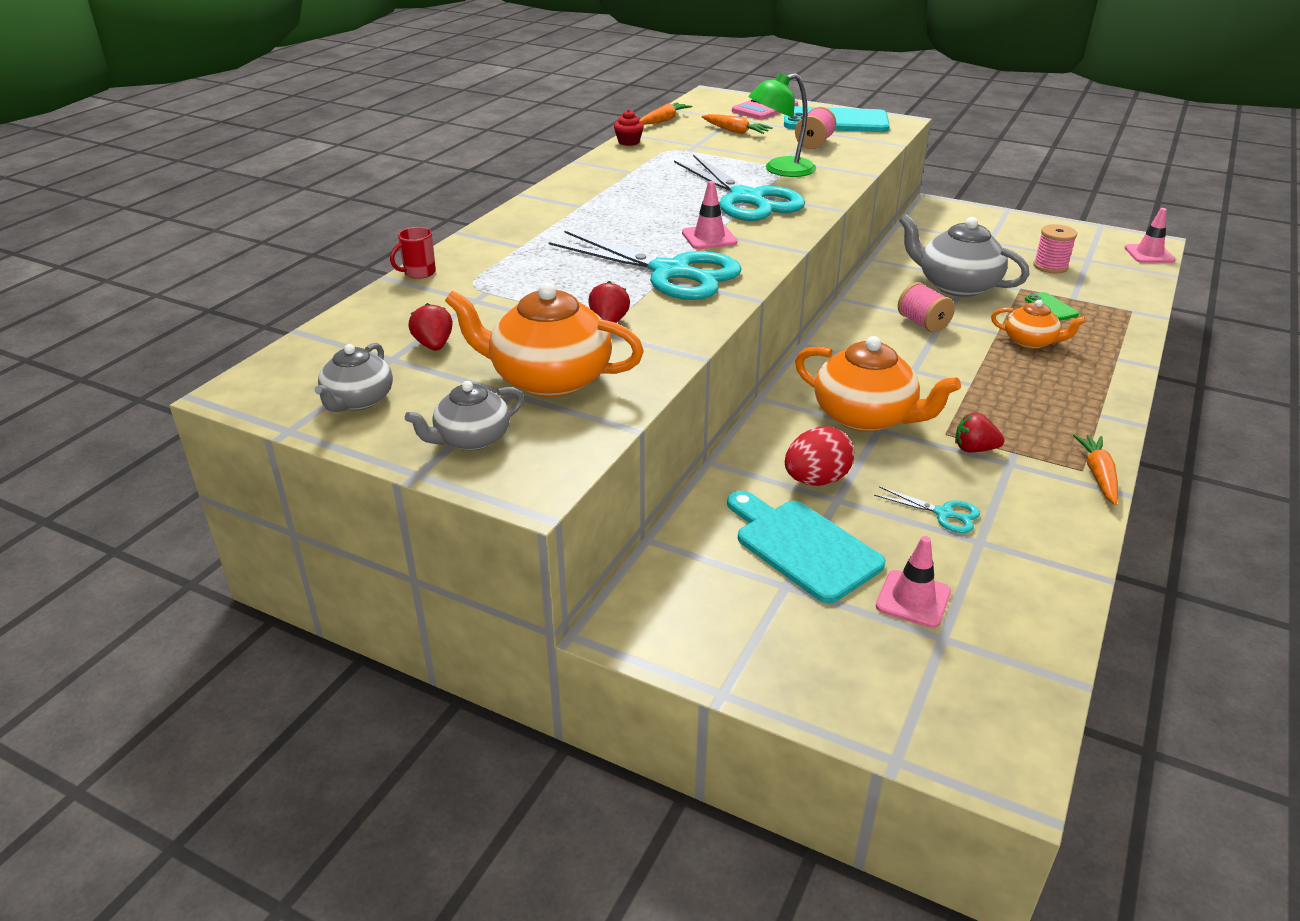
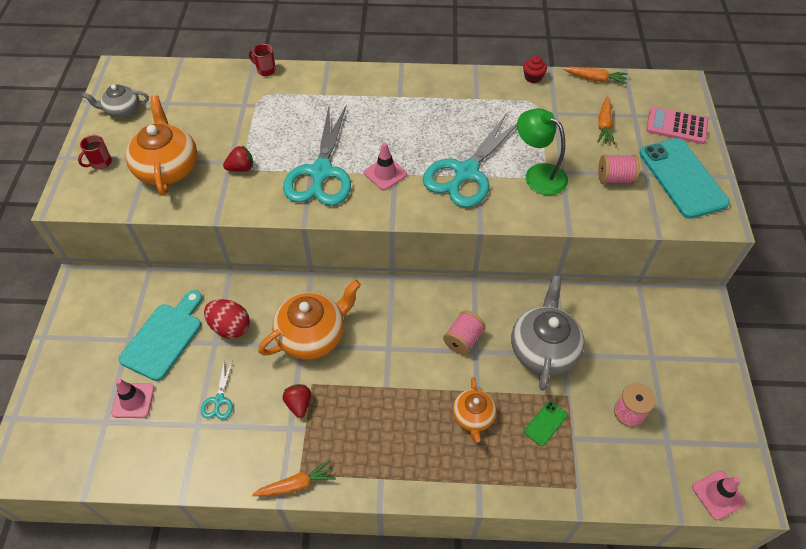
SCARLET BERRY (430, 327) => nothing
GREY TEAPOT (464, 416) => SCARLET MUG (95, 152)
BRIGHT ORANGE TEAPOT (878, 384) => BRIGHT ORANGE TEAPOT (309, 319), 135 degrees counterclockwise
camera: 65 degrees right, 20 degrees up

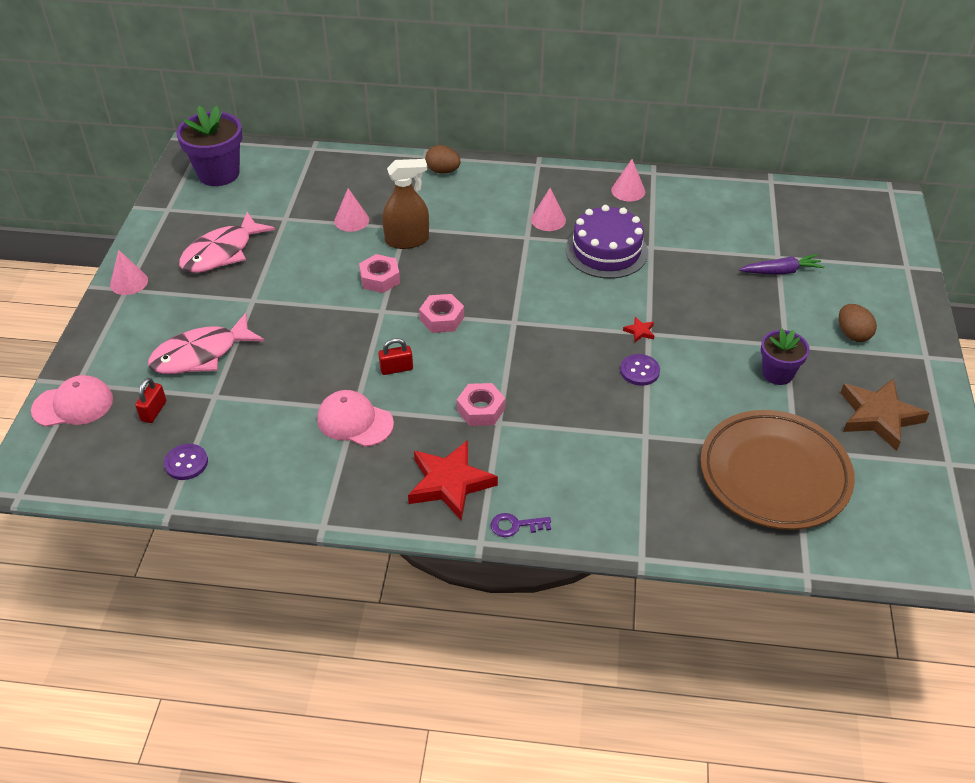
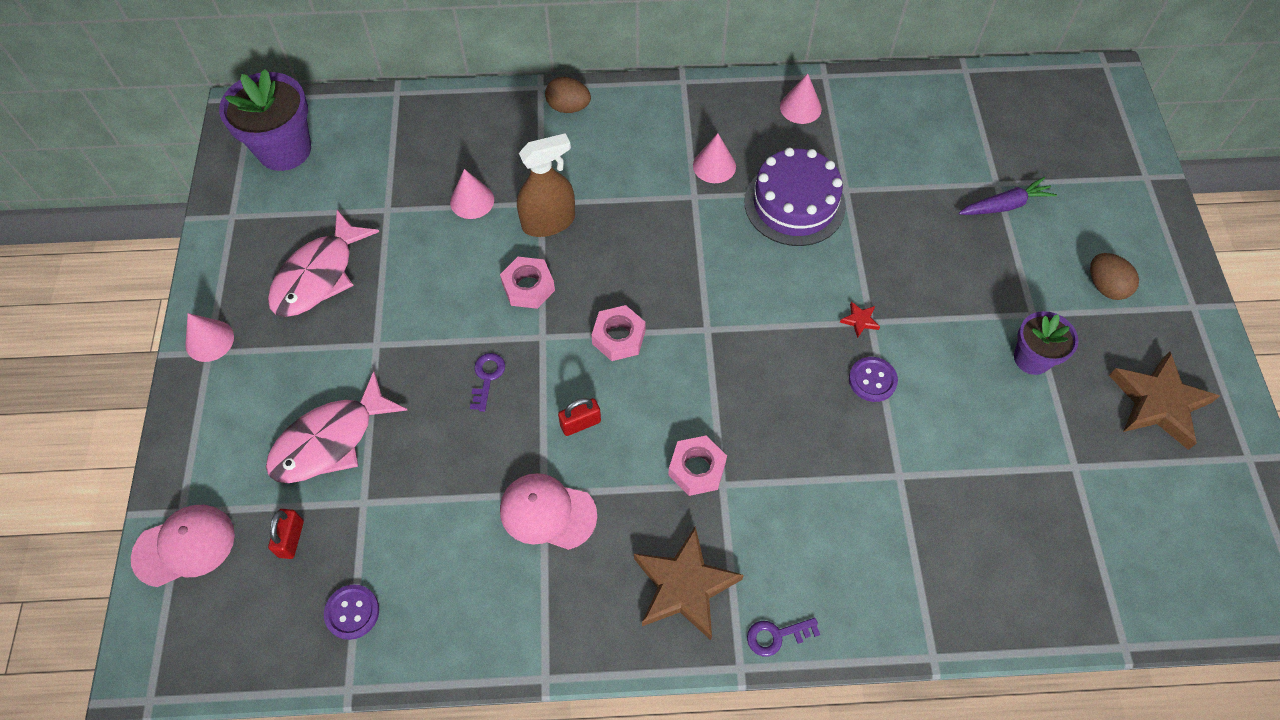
DARK BROWN PLATE (777, 470) => nothing
nothing => VIOLET LATCHKEY (487, 382)
SCARLET STAR (453, 480) => DARK BROWN STAR (689, 583)
camera: 10 degrees left, 15 degrees up

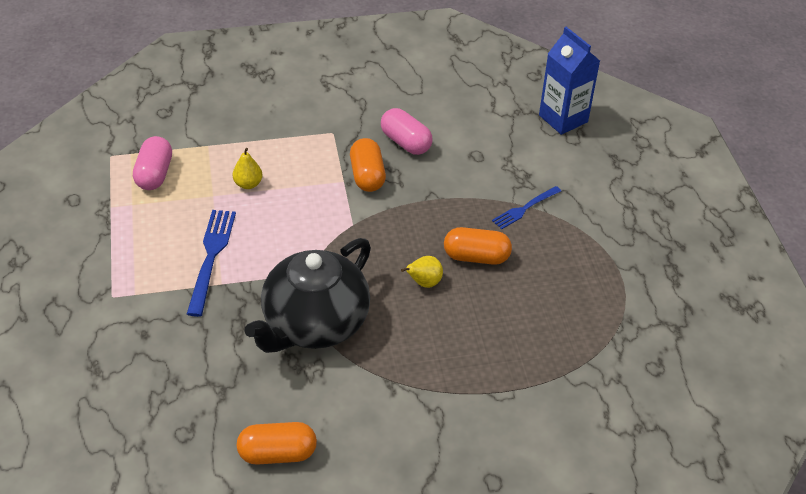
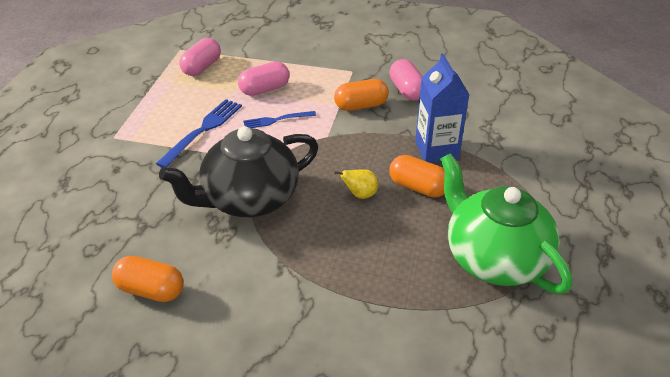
nothing => LEAF-GREEN TEAPOT (506, 223)
ROYAL BLUE TABLE FORK (526, 207) => ROYAL BLUE TABLE FORK (279, 119), moved
ROYAL BLUE CARTON (569, 81) => ROYAL BLUE CARTON (442, 108), moved
YELLOW TOY PEAR (247, 168) => ROSY PILL (263, 79)
BRIGHT ORANGE PILL (368, 165) => BRIGHT ORANGE PILL (361, 95), 60 degrees clockwise
camera: 25 degrees right, 5 degrees down

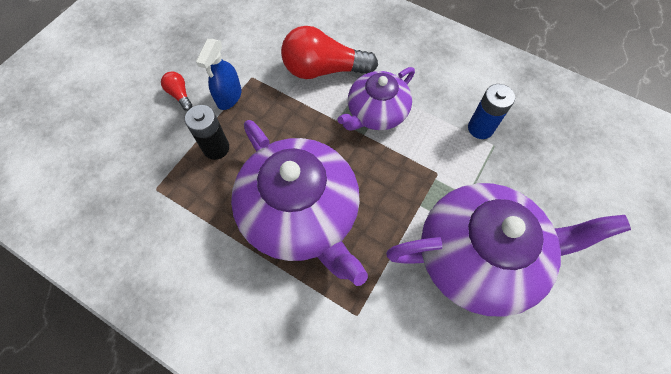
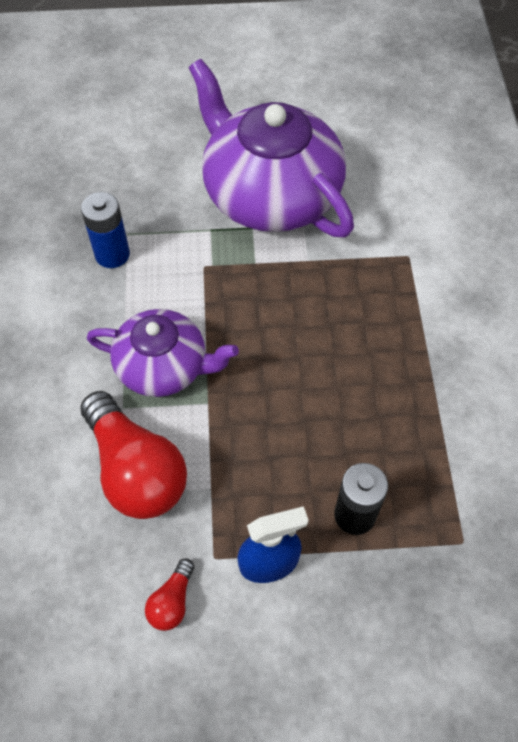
VIOLET TEAPOT (299, 203) => nothing
SCARLET BULB (177, 91) => SCARLET BULB (169, 594), moved
camera: 125 degrees left, 5 degrees down

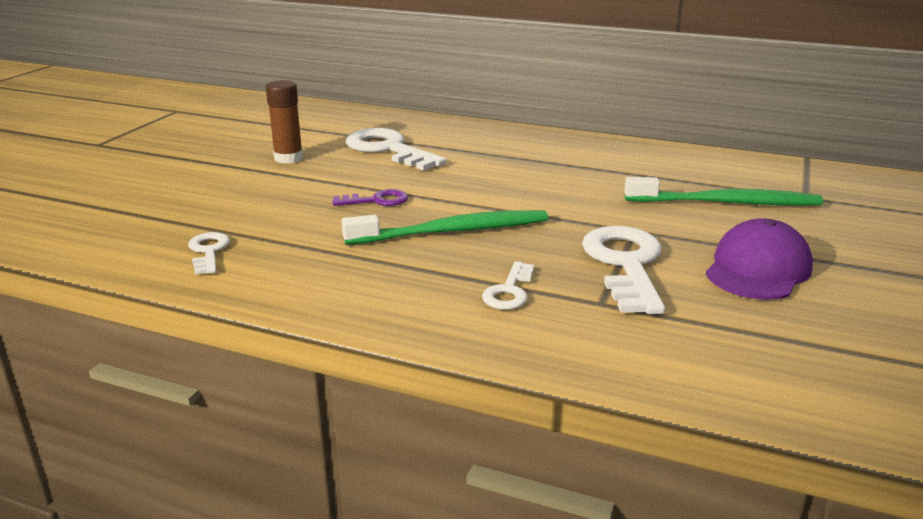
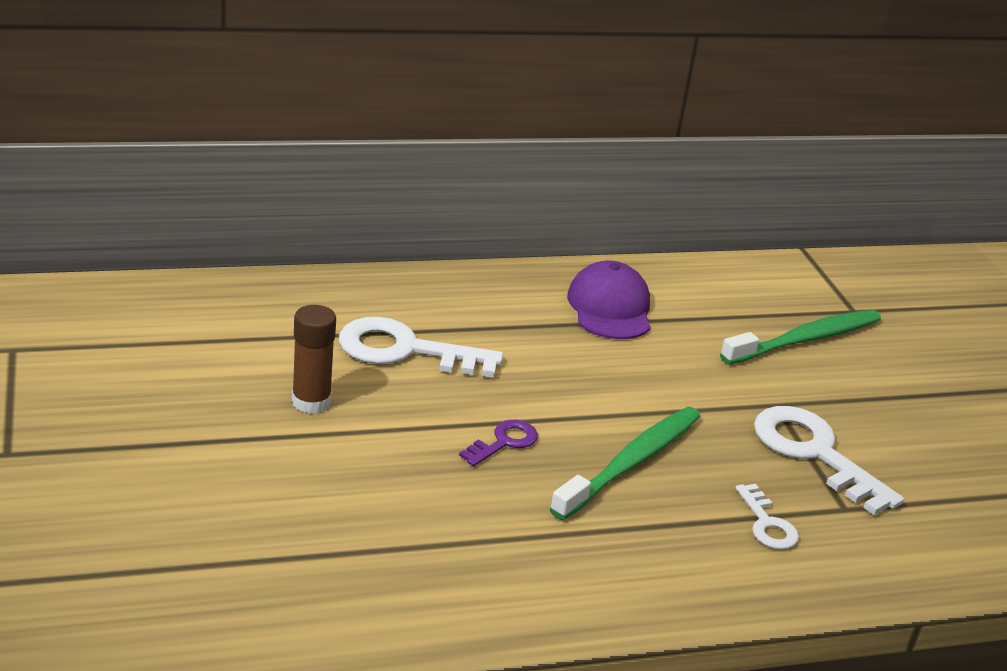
SNOW-WHITE LATCHKEY (209, 253) => nothing
VIOLET BASEBALL CAP (759, 259) => VIOLET BASEBALL CAP (608, 300), moved
camera: 40 degrees left, 5 degrees up

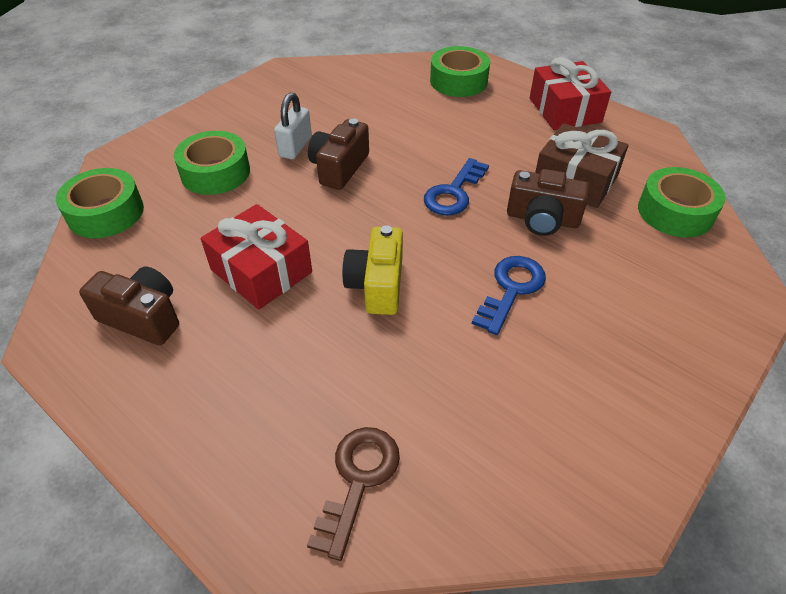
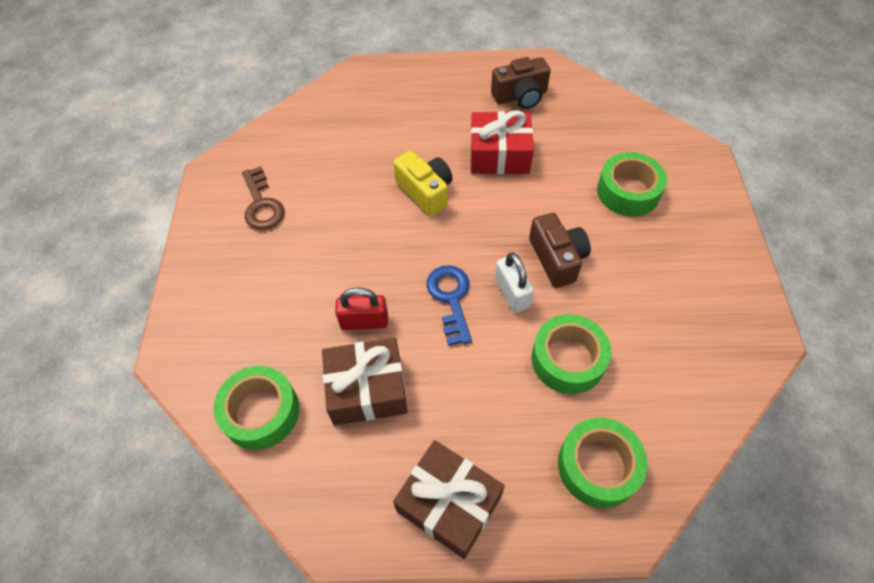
ROYAL BLUE LATCHKEY (509, 295) => nothing
LEAF-GREEN ROLL OF TAPE (100, 203) => LEAF-GREEN ROLL OF TAPE (571, 354), moved
SNOW-WHITE LOCK (293, 125) => SNOW-WHITE LOCK (514, 282), moved
DARK BROWN LATCHKEY (353, 494) => DARK BROWN LATCHKEY (263, 198), moved
DARK BROWN CAMERA (548, 202) => SCARLET LOCK (361, 309)
SCARLET PRESENT (570, 93) => DARK BROWN PRESENT (449, 499)
camera: 140 degrees right, 10 degrees up

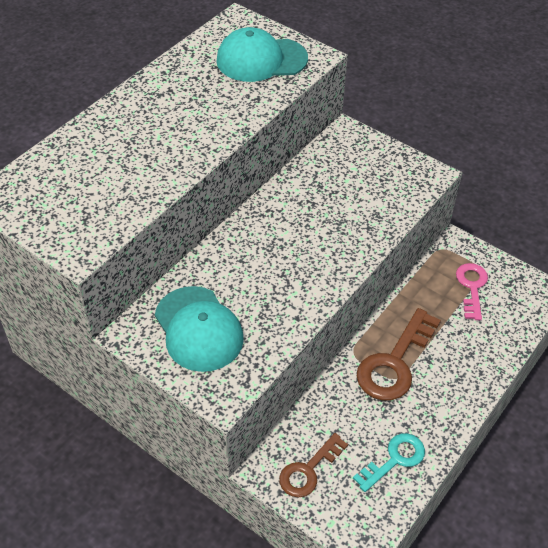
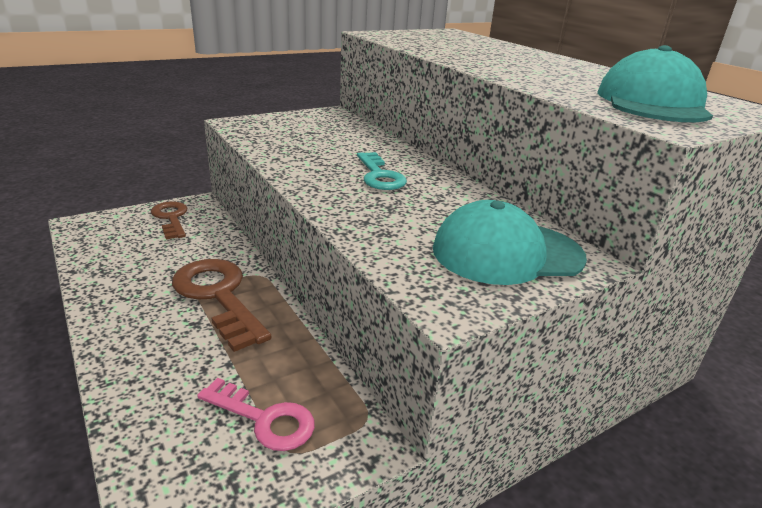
AQUA BASEBALL CAP (199, 329) => AQUA BASEBALL CAP (510, 242), moved
AQUA LATCHKEY (389, 462) => AQUA LATCHKEY (382, 171), moved
camera: 110 degrees right, 20 degrees down

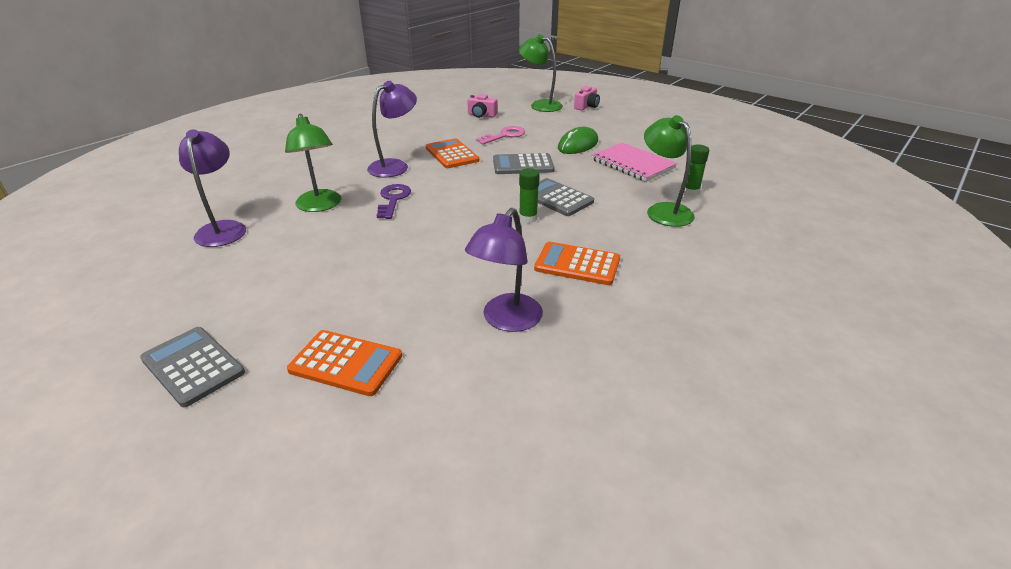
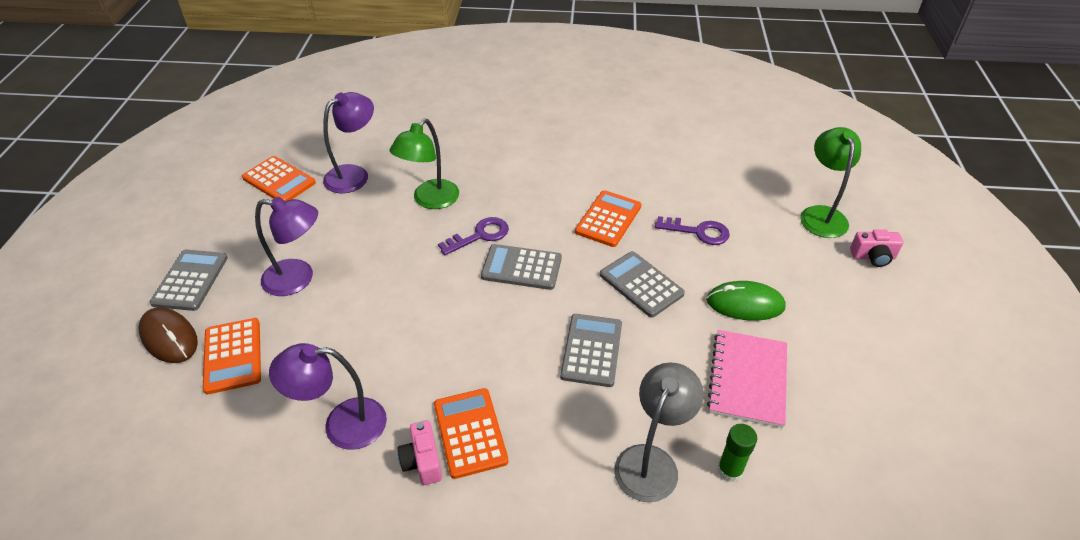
LEAF-GREEN GLUE STICK (529, 195) => nothing
nothing => DARK BROWN MOUSE (168, 335)
nothing => BRIGHT ORANGE POCKET CALCULATOR (279, 178)
nothing => GREY POCKET CALCULATOR (521, 267)
VIOLET DESK LAMP (392, 129) => VIOLET DESK LAMP (286, 246), moved
ROSY CAMERA (482, 106) => ROSY CAMERA (420, 452), moved
ROSY LATCHKEY (500, 135) => VIOLET LATCHKEY (692, 230)
LEAF-GREEN DESK LAMP (669, 171) => GREY DESK LAMP (659, 432)
camera: 55 degrees right, 10 degrees up

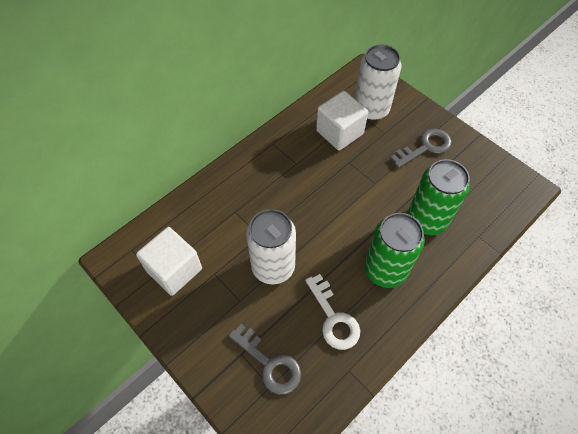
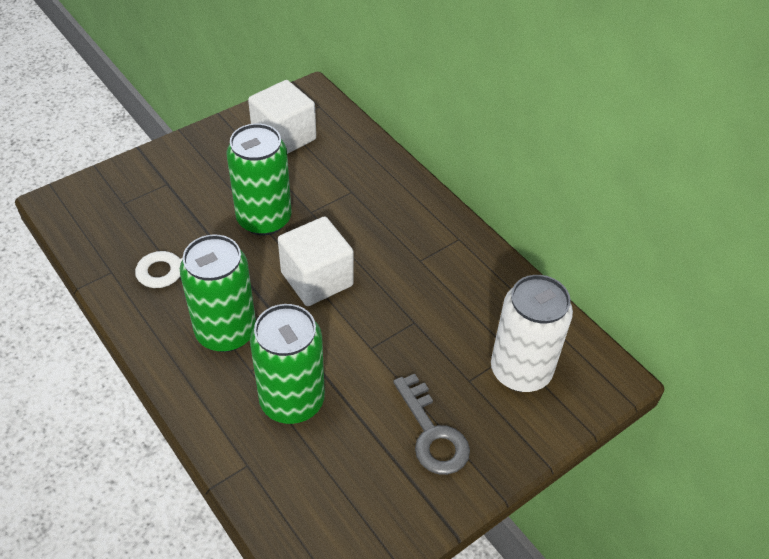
GREY LATCHKEY (265, 359) => nothing
SNOW-WHITE BLOCK (342, 121) => SNOW-WHITE BLOCK (316, 261), moved
SNOW-WHITE SODA CAN (271, 246) => LEAF-GREEN SODA CAN (259, 179)
camera: 95 degrees right, 10 degrees down

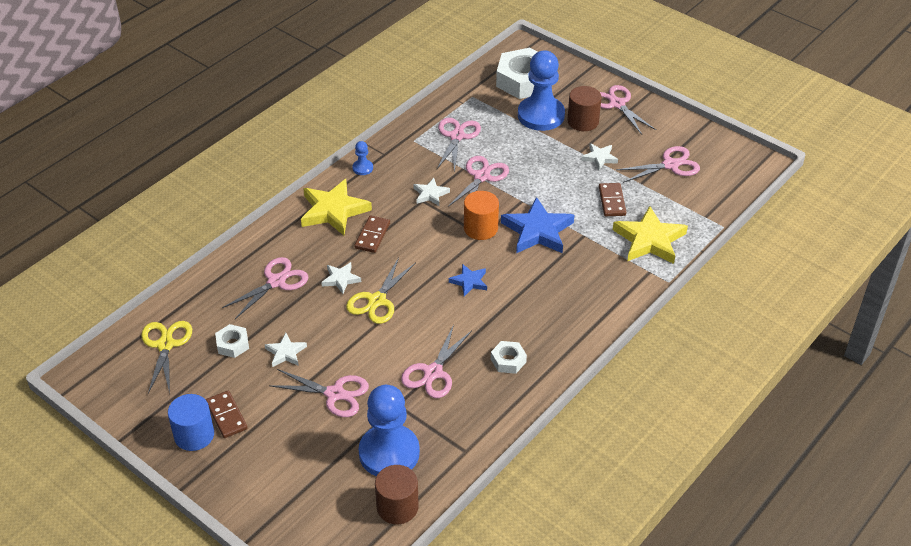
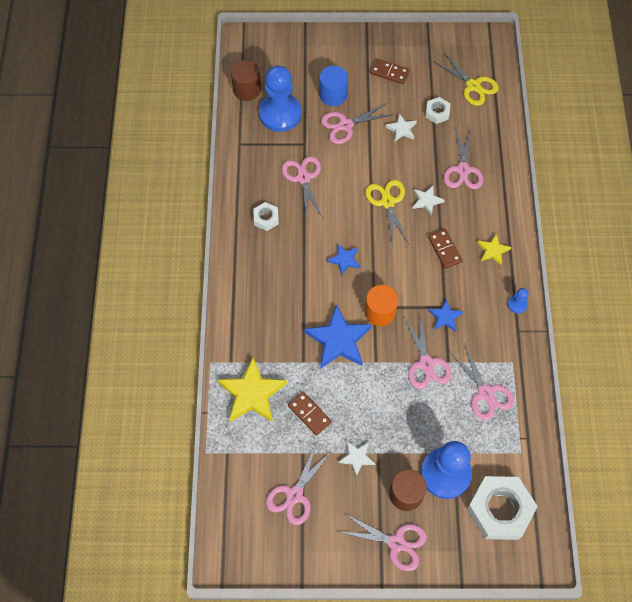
ROYAL BLUE CYLINDER (191, 422) => ROYAL BLUE CYLINDER (333, 86), moved
SNOW-WHITE STAR (431, 192) => ROYAL BLUE STAR (445, 315)
YELLOW STAR (336, 207) => YELLOW STAR (494, 249), x0.52
camera: 140 degrees right, 20 degrees up

